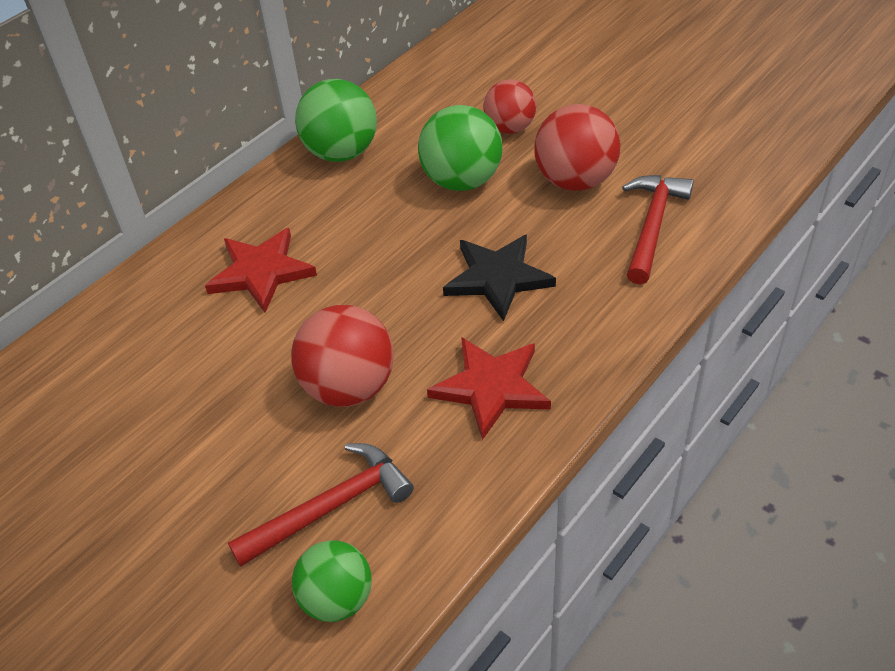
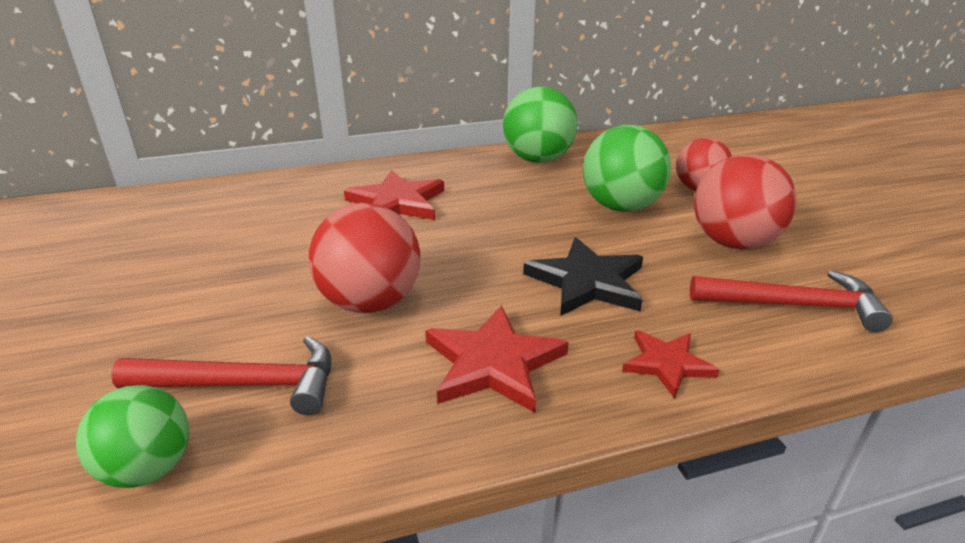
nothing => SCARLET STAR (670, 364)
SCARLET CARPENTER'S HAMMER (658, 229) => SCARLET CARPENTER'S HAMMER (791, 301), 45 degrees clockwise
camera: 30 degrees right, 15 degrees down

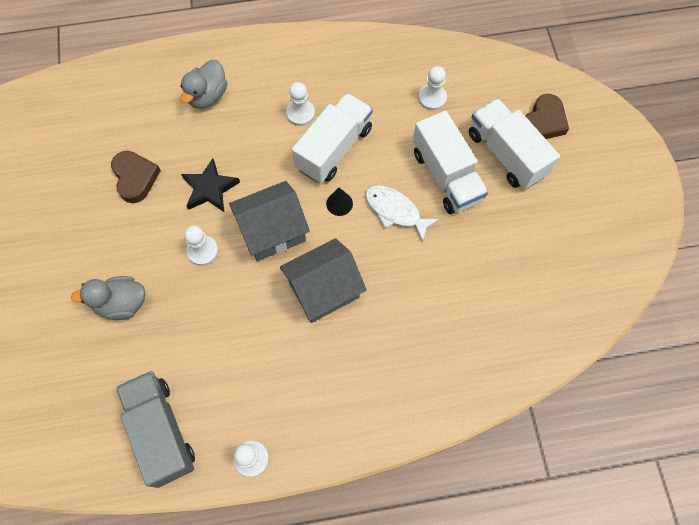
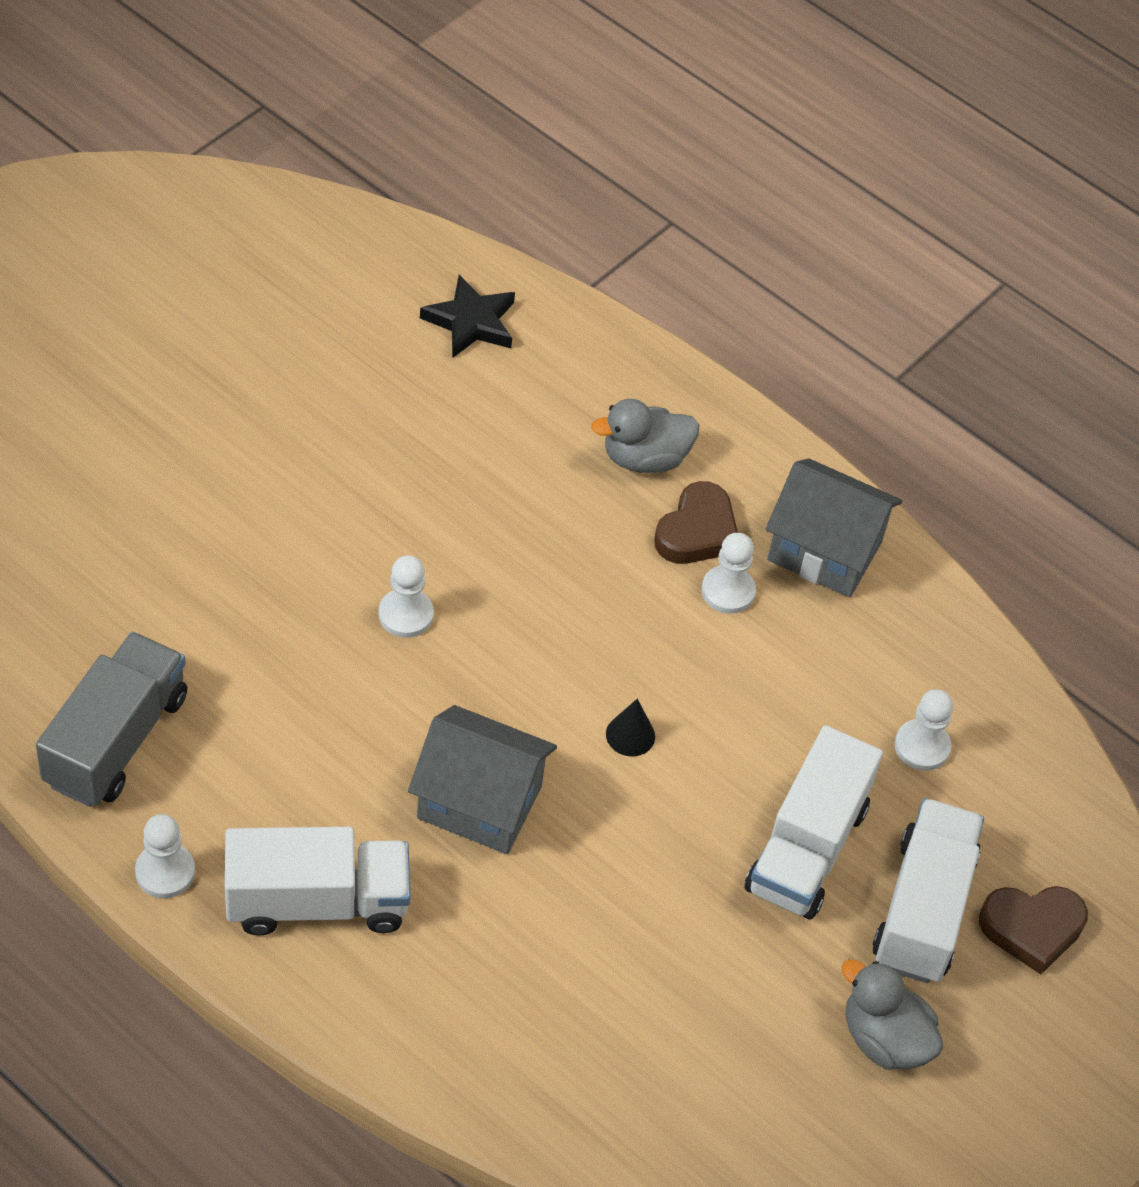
SNOW-WHITE FISH (402, 213) => nothing
GREY TOY DUCK (108, 298) => GREY TOY DUCK (892, 1014), moved
DARK BROWN HEART (136, 177) => DARK BROWN HEART (696, 522), moved
BLACK STAR (210, 185) => BLACK STAR (467, 316), moved
GREY HOUSE (269, 221) => GREY HOUSE (834, 527), moved
SNOW-WHITE TOY TRUCK (332, 138) => SNOW-WHITE TOY TRUCK (317, 881), moved
camera: 45 degrees right, 15 degrees down

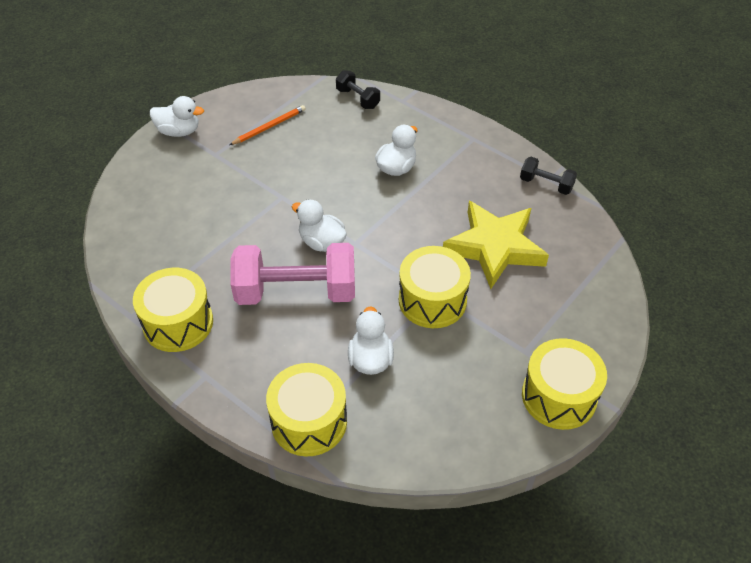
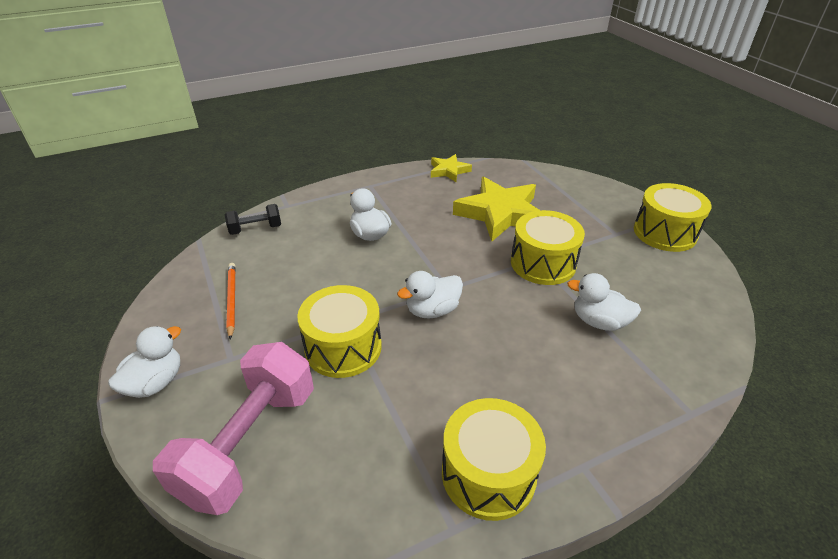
ROSY DUMBBELL (292, 274) => ROSY DUMBBELL (233, 428), moved
YELLOW DRUM (306, 410) => YELLOW DRUM (339, 331), moved
BLACK DUMBBELL (548, 176) => YELLOW STAR (451, 168)
camera: 65 degrees left, 10 degrees down

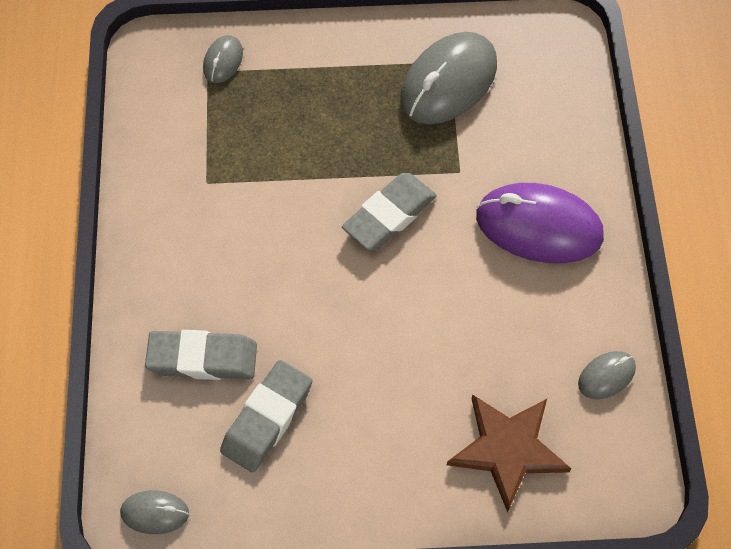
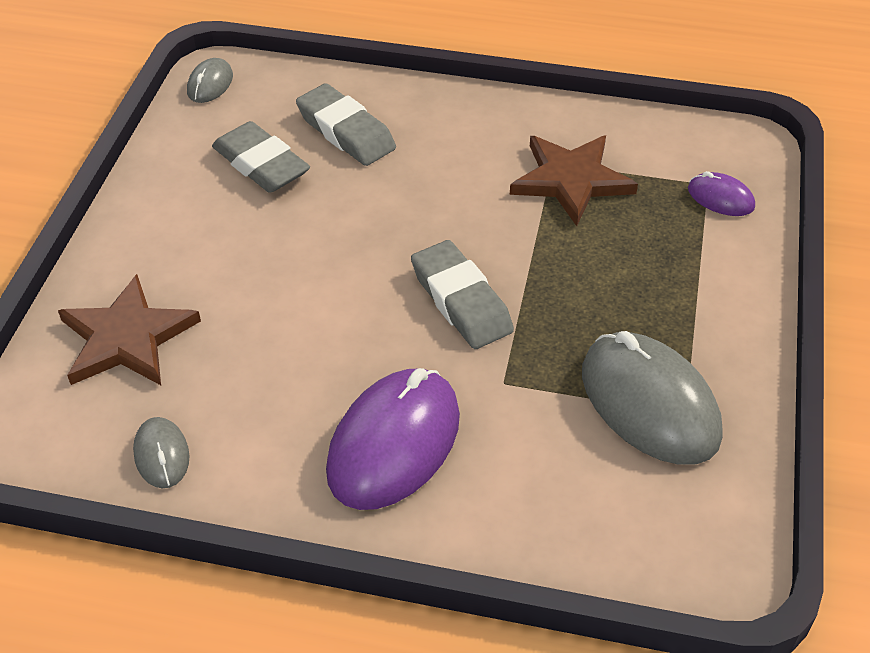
nothing => DARK BROWN STAR (574, 180)
GREY MOUSE (223, 59) => VIOLET MOUSE (721, 193)
GREY ERASER (201, 355) => GREY ERASER (346, 124), 60 degrees counterclockwise
camera: 105 degrees right, 15 degrees down

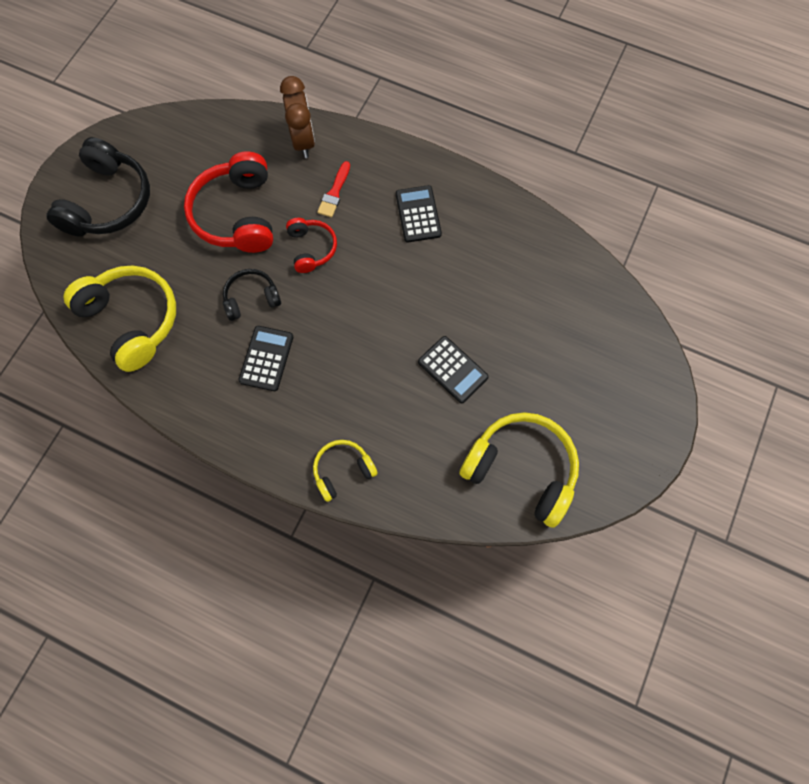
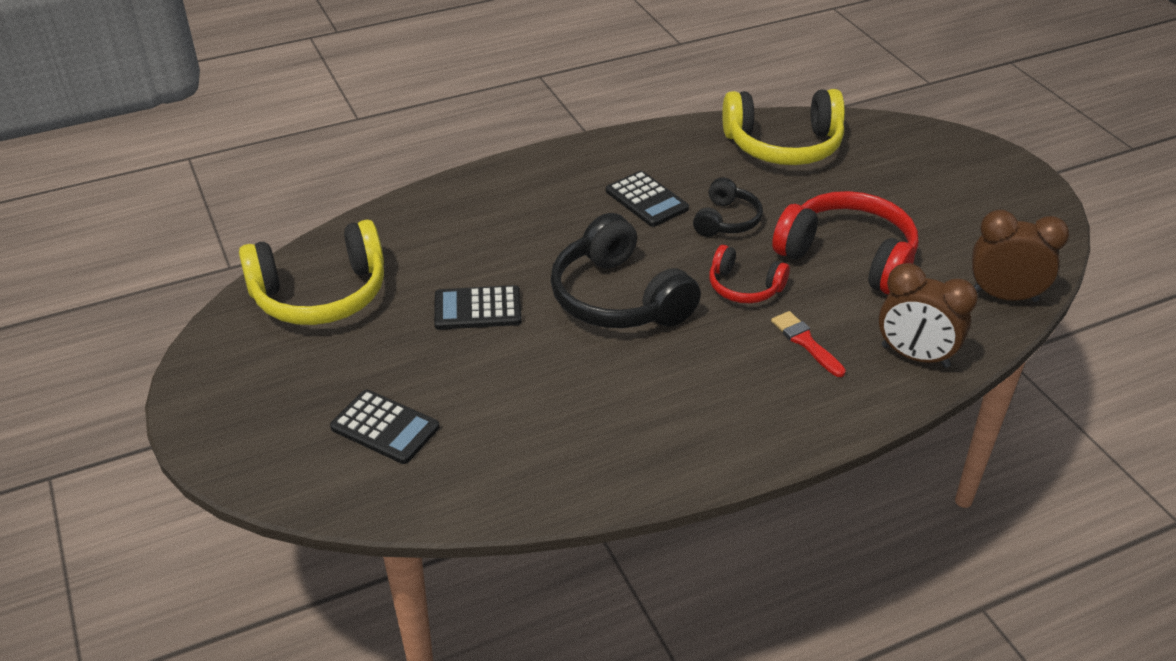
YELLOW HEADSET (345, 471) => nothing
nothing => DARK BROWN ALARM CLOCK (1020, 256)
BLACK HEADSET (98, 187) => BLACK HEADSET (626, 270), moved
BLACK POCKET CALCULATOR (419, 213) => BLACK POCKET CALCULATOR (384, 427), moved
camera: 130 degrees right, 30 degrees down

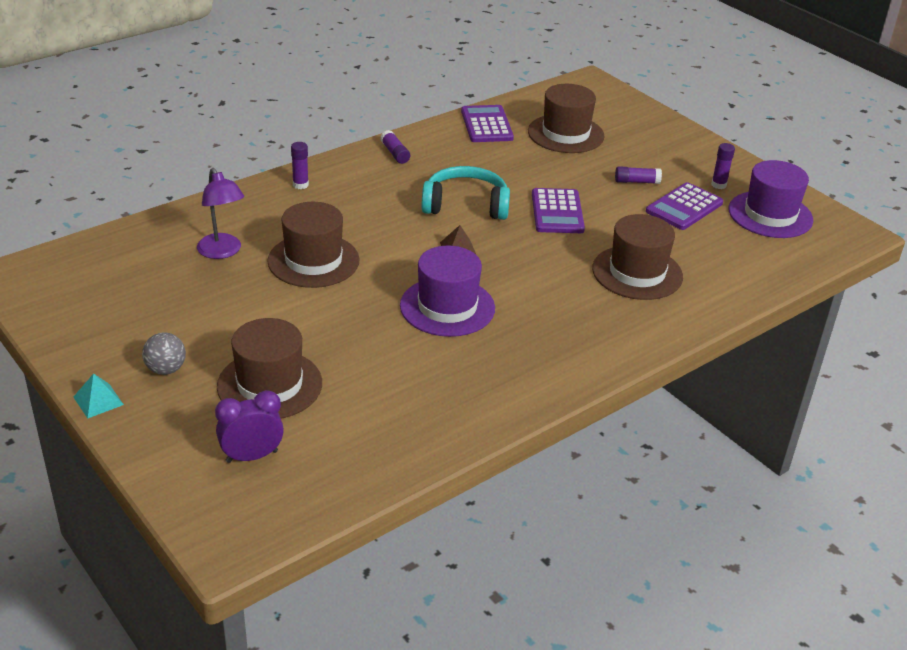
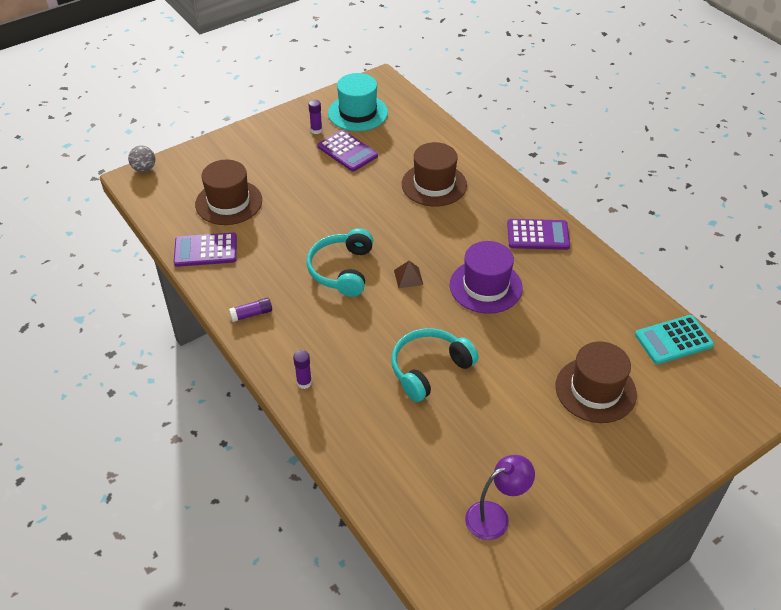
AQUA PYRAMID SHAPE (99, 395) => nothing
VIOLET ALARM CLOCK (249, 426) => nothing
VIOLET GLUE STICK (638, 175) => nothing
nothing => AQUA POCKET CALCULATOR (674, 339)
GREY BALL (164, 353) => GREY BALL (141, 159), moved
VIOLET DESK LAMP (220, 213) => VIOLET DESK LAMP (500, 497), moved
VIOLET POCKET CALCULATOR (558, 210) => VIOLET POCKET CALCULATOR (538, 234), moved
DARK BROWN HAT (313, 245) => AQUA HEADSET (435, 365)
VIOLET HAT (771, 199) => AQUA HAT (358, 102)
camera: 85 degrees left, 10 degrees up

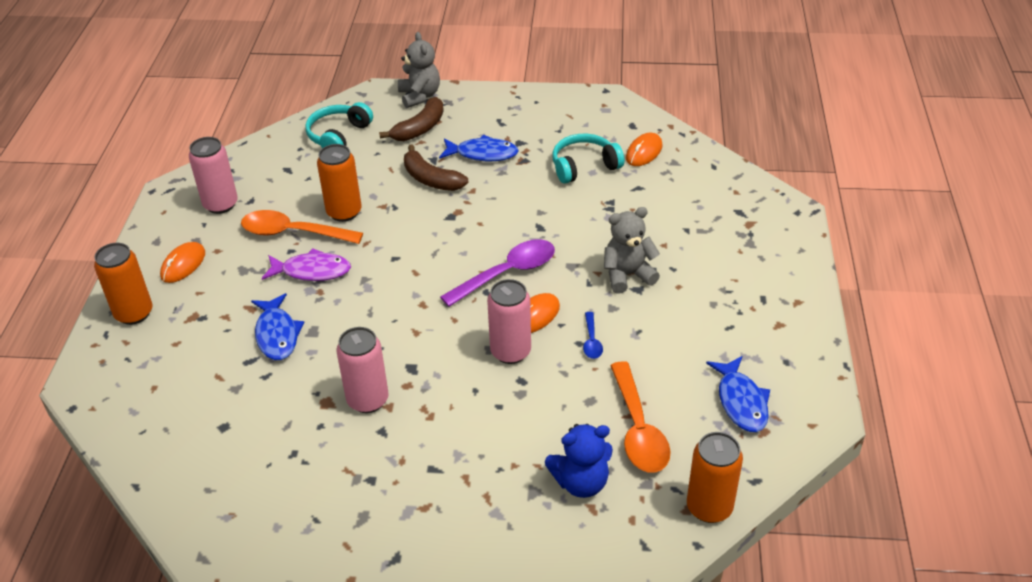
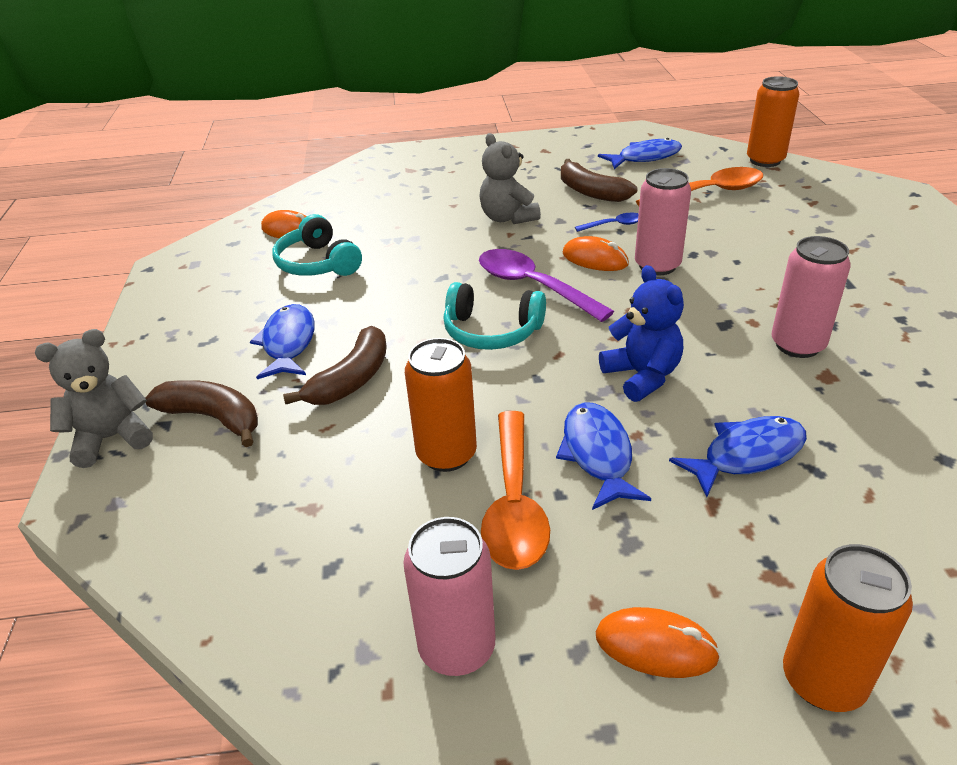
nothing => DARK BROWN BANANA (599, 180)
AQUA HEADSET (339, 125) => AQUA HEADSET (495, 316), moved
ROYAL BLUE TEDDY (579, 461) => ROYAL BLUE TEDDY (641, 333), moved
VIOLET FISH (306, 265) => ROYAL BLUE FISH (603, 456)
camera: 100 degrees left, 5 degrees down

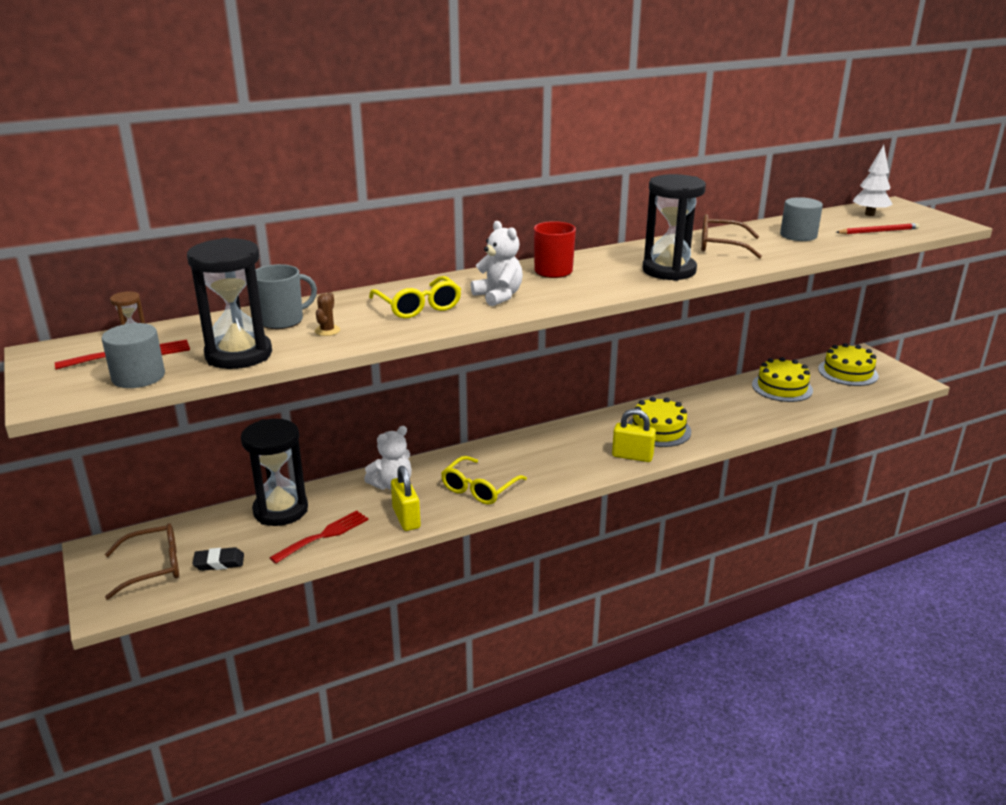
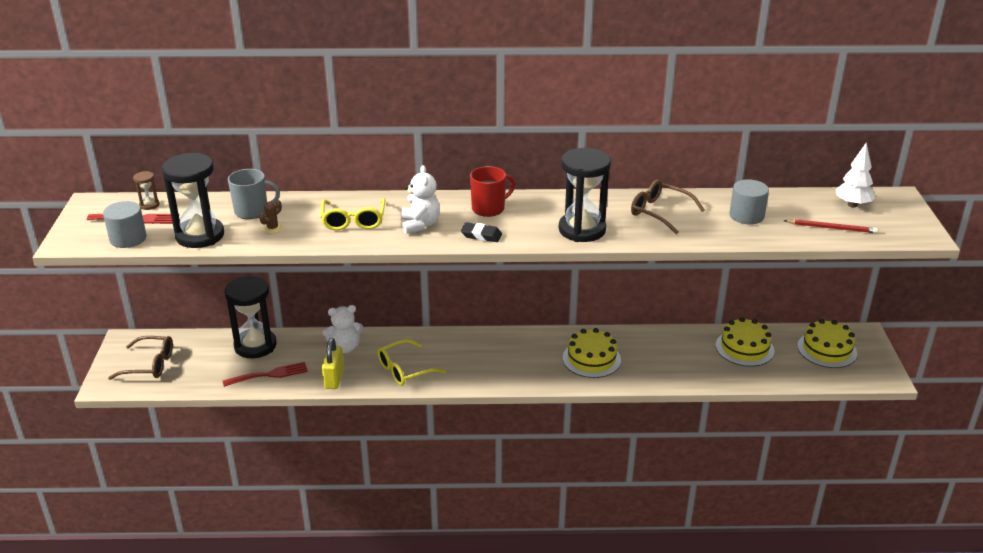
YELLOW LOCK (634, 435) => nothing
BLACK ERASER (218, 559) => BLACK ERASER (481, 232), moved
camera: 25 degrees right, 5 degrees up

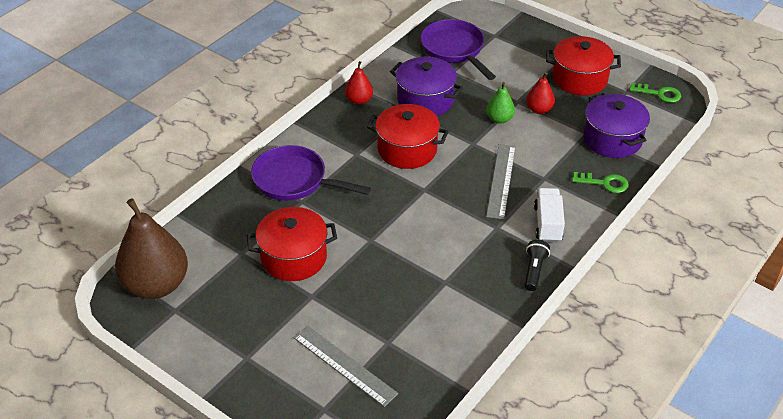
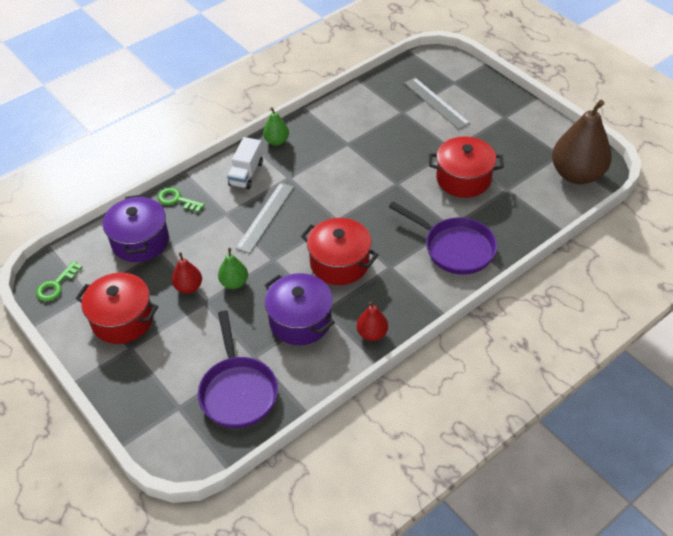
BLACK TORCH (537, 265) => LEAF-GREEN TOY PEAR (276, 126)
LEAF-GREEN LATCHKEY (655, 92) => LEAF-GREEN LATCHKEY (59, 281), 90 degrees counterclockwise
camera: 165 degrees left, 5 degrees up

